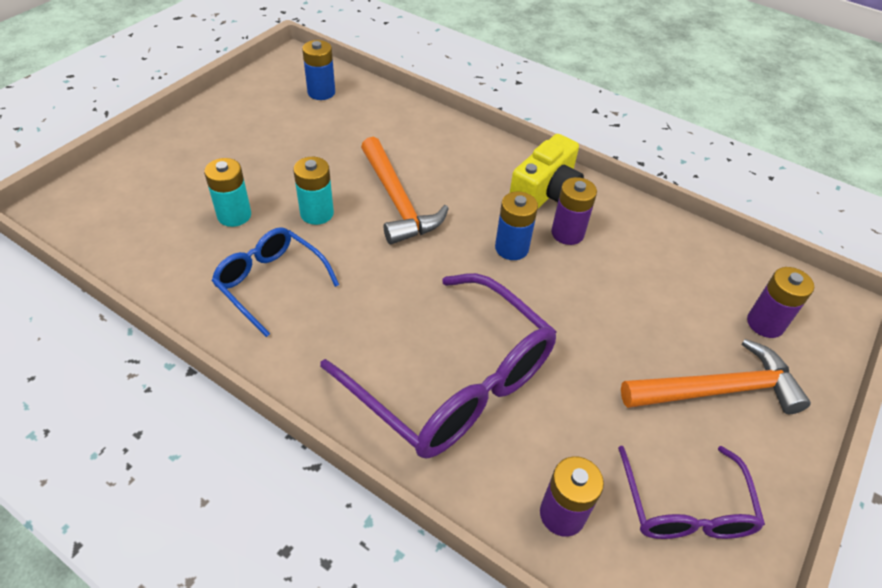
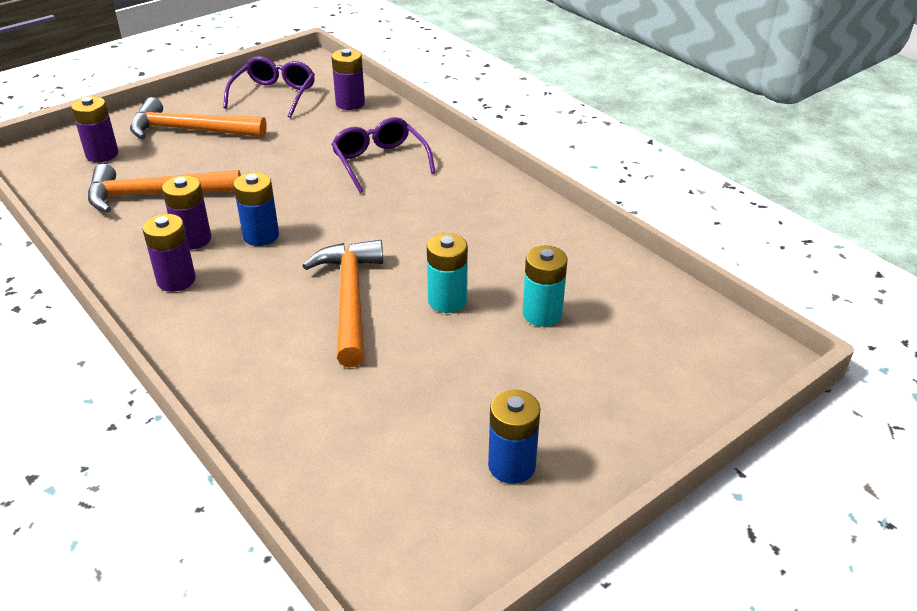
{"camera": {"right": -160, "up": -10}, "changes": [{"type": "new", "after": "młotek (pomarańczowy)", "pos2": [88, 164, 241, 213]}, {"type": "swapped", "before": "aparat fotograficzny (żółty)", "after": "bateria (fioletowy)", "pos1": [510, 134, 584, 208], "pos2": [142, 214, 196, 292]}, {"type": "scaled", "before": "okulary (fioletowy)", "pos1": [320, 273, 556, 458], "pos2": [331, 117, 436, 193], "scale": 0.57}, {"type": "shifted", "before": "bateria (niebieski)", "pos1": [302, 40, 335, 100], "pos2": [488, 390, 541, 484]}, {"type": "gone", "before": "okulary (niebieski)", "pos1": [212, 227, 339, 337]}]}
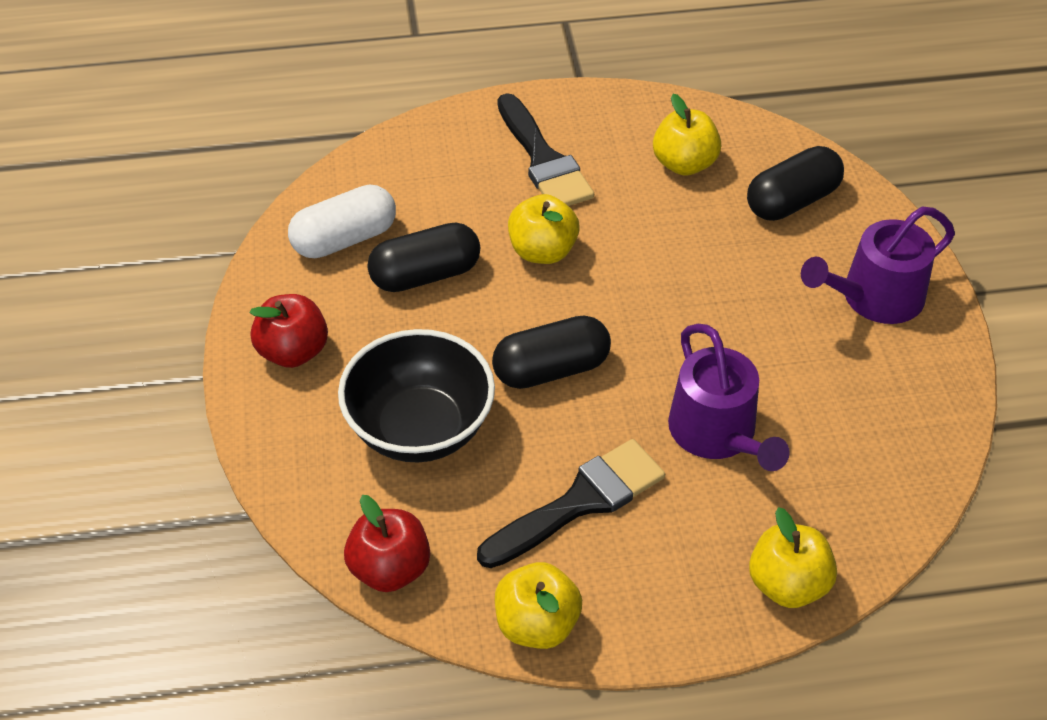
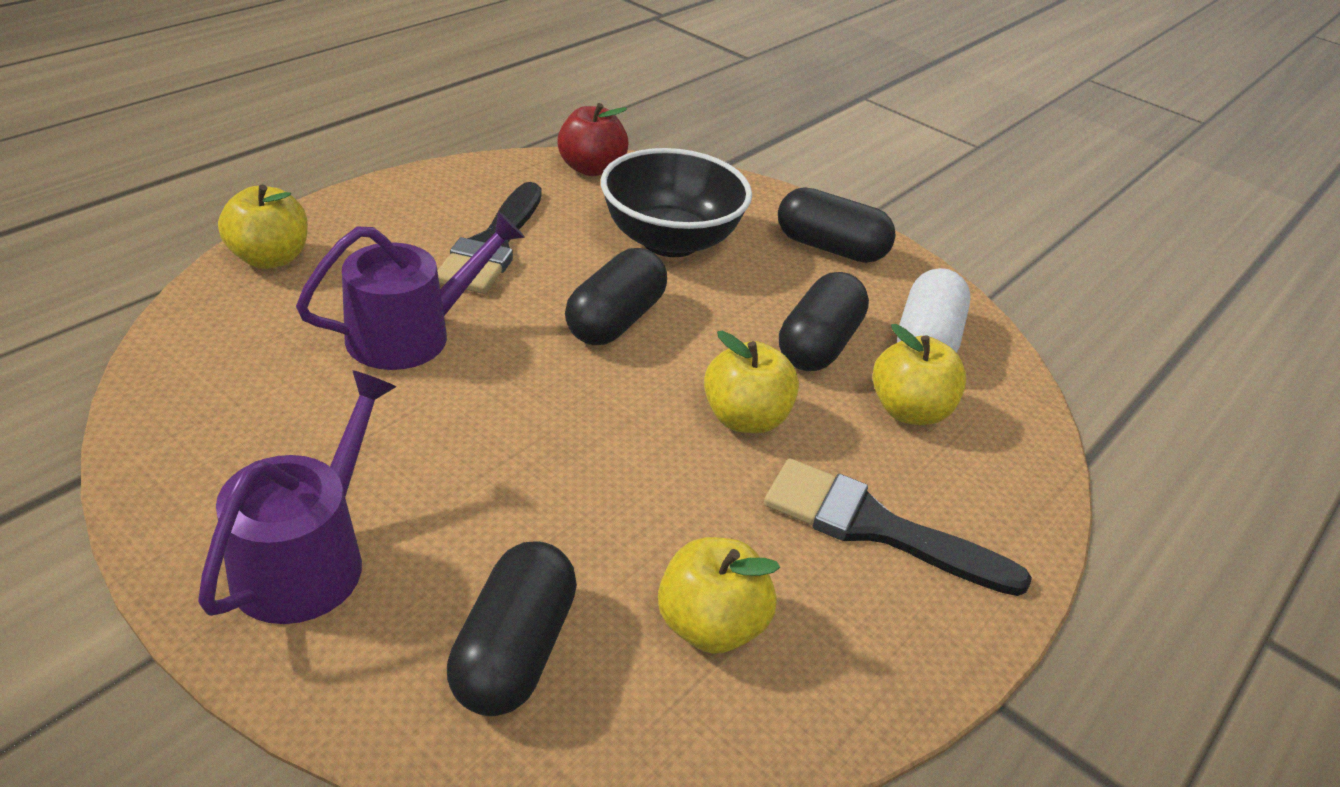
{"camera": {"right": 135, "up": -10}, "changes": [{"type": "rotated", "before": "konewka (fioletowy)", "pos1": [668, 324, 790, 471], "pos2": [296, 211, 525, 370], "turn": 120}, {"type": "swapped", "before": "jabłko (czerwony)", "after": "kapsułka (czarny)", "pos1": [250, 294, 328, 368], "pos2": [778, 187, 896, 263]}, {"type": "shifted", "before": "jabłko (żółty)", "pos1": [495, 562, 582, 649], "pos2": [873, 324, 966, 425]}]}
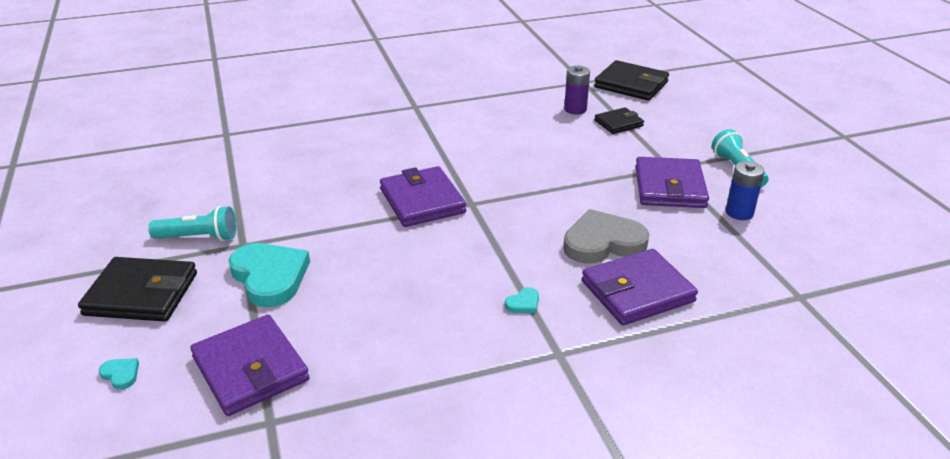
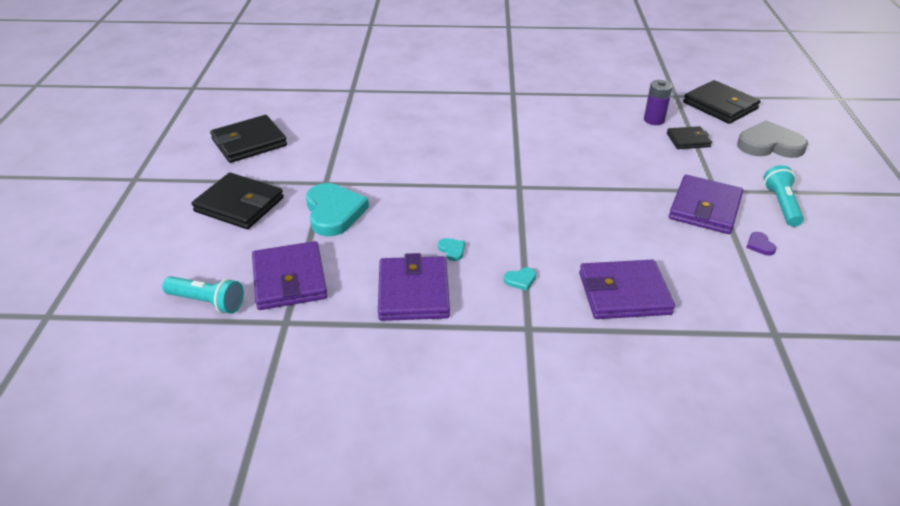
{"camera": {"right": 20, "up": 5}, "changes": [{"type": "shifted", "before": "latarka (turkusowy)", "pos1": [148, 206, 237, 241], "pos2": [162, 276, 244, 314]}, {"type": "new", "after": "portfel (czarny)", "pos2": [210, 115, 287, 163]}, {"type": "shifted", "before": "portfel (fioletowy)", "pos1": [380, 166, 466, 227], "pos2": [378, 253, 450, 321]}, {"type": "shifted", "before": "serce (turkusowy)", "pos1": [99, 358, 139, 390], "pos2": [438, 238, 465, 261]}, {"type": "shifted", "before": "serce (szary)", "pos1": [563, 209, 649, 264], "pos2": [737, 120, 808, 158]}, {"type": "swapped", "before": "bateria (niebieski)", "after": "serce (fioletowy)", "pos1": [726, 161, 765, 220], "pos2": [746, 232, 776, 255]}]}
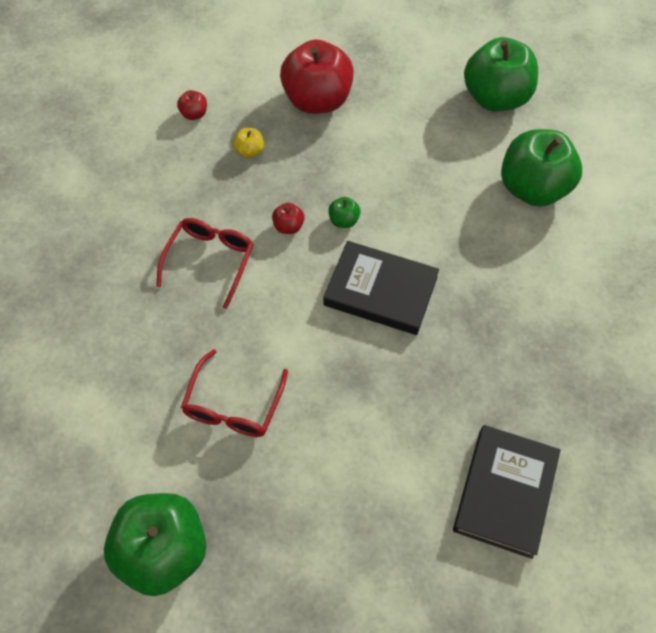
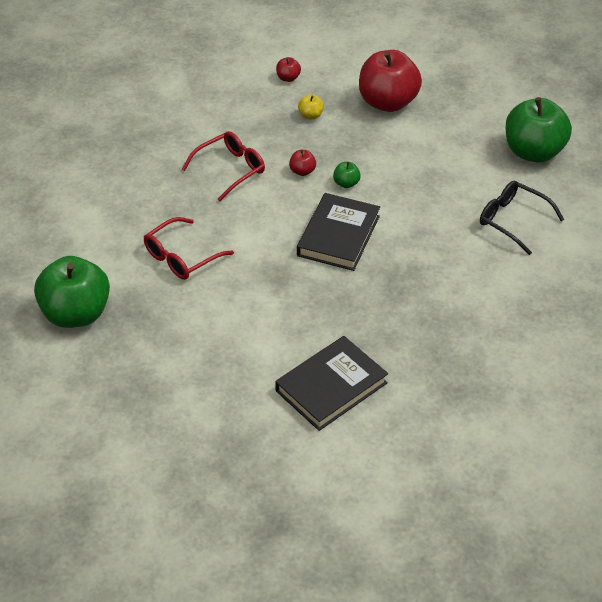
{"camera": {"right": 30, "up": -15}, "changes": [{"type": "rotated", "before": "książka (czarny)", "pos1": [323, 241, 439, 335], "pos2": [297, 193, 380, 271], "turn": 60}, {"type": "swapped", "before": "jabłko (zielony)", "after": "okulary (czarny)", "pos1": [501, 129, 582, 207], "pos2": [480, 181, 564, 255]}]}
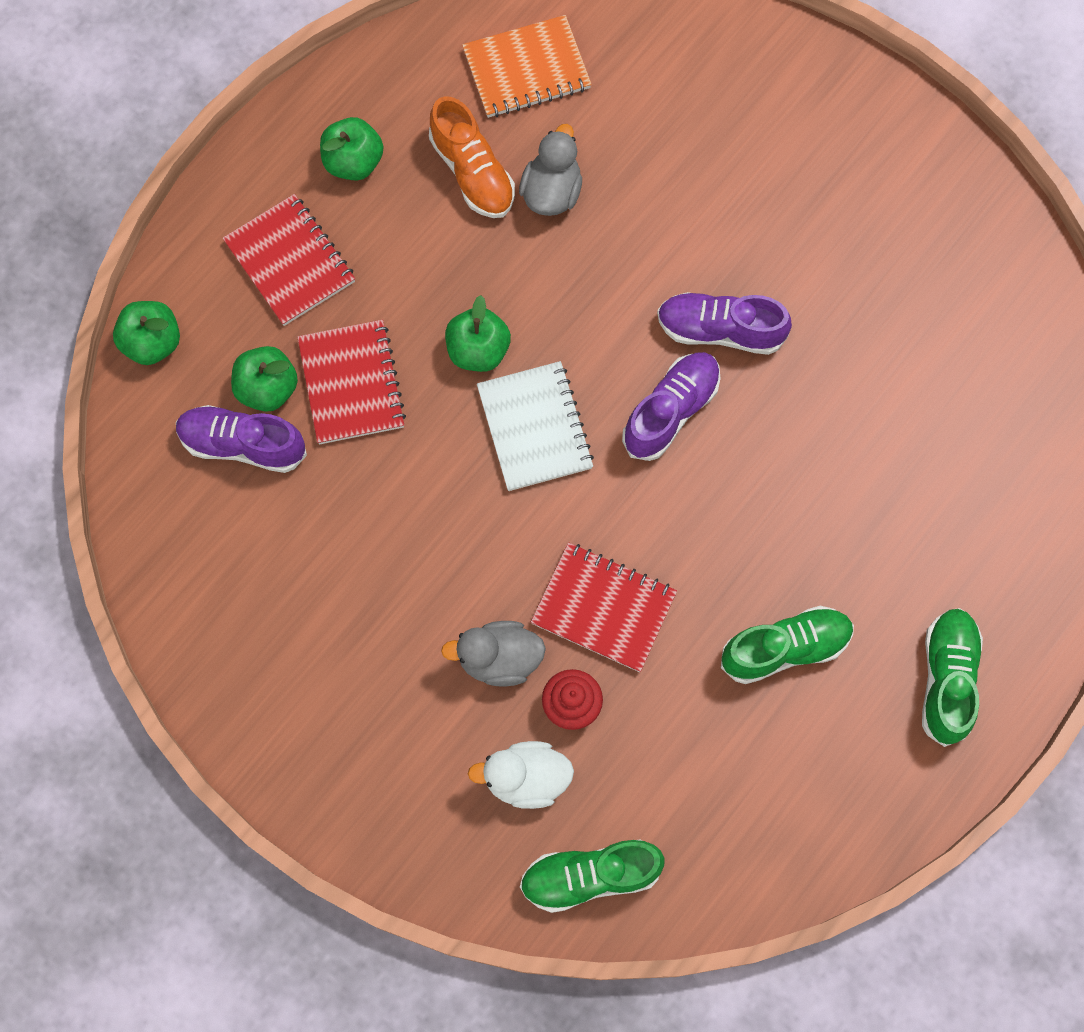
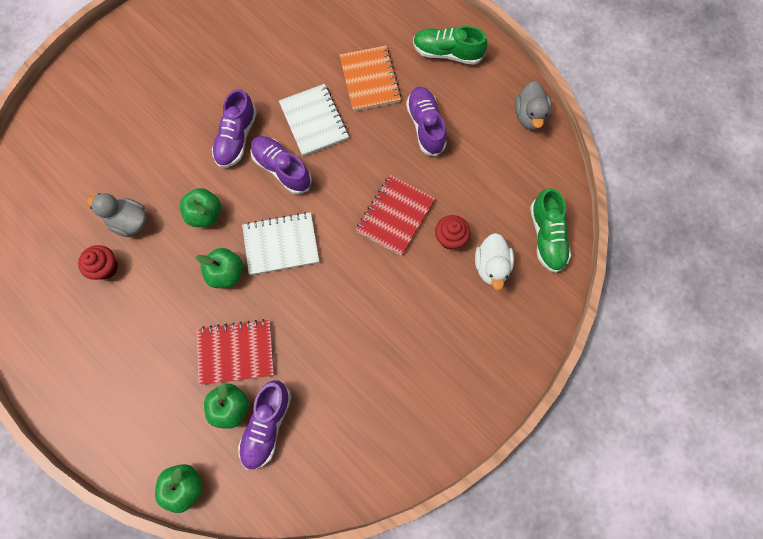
{"camera": {"right": -85, "up": 0}, "changes": [{"type": "swapped", "before": "but (pomarańczowy)", "after": "muffinka (czerwony)", "pos1": [429, 96, 515, 218], "pos2": [78, 245, 118, 280]}, {"type": "shifted", "before": "jabłko (zielony)", "pos1": [320, 117, 383, 180], "pos2": [180, 188, 221, 227]}, {"type": "new", "after": "zeszyt (biały)", "pos2": [279, 84, 349, 156]}, {"type": "shifted", "before": "zeszyt (pomarańczowy)", "pos1": [462, 15, 592, 118], "pos2": [339, 46, 402, 111]}, {"type": "repainted", "before": "but (zielony)", "after": "but (fioletowy)", "pos1": [721, 606, 854, 684], "pos2": [406, 87, 447, 156]}, {"type": "shifted", "before": "kaczka (szary)", "pos1": [441, 621, 546, 686], "pos2": [515, 81, 552, 130]}, {"type": "gone", "before": "zeszyt (czerwony)", "pos1": [223, 194, 355, 326]}]}
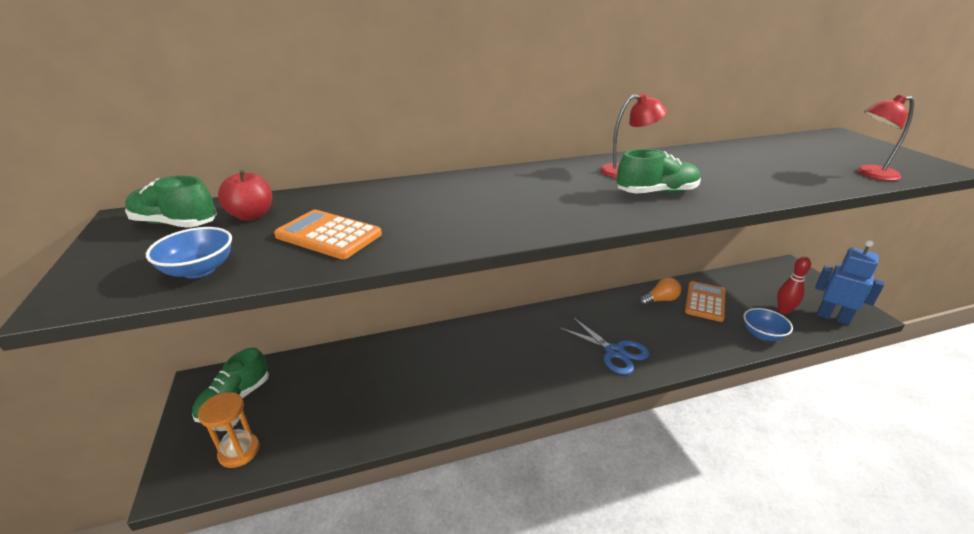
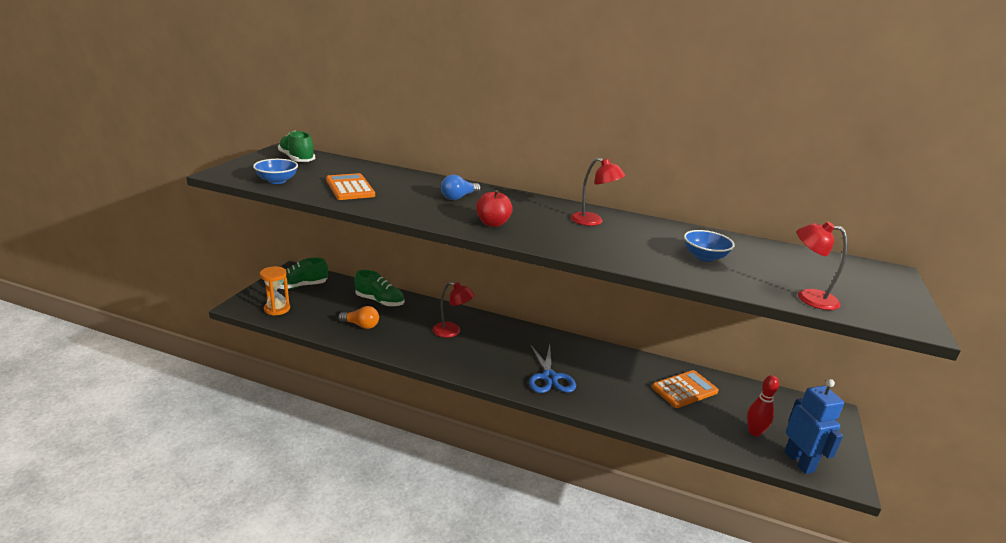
{"camera": {"right": 35, "up": -5}, "changes": [{"type": "shifted", "before": "żarówka (pomarańczowy)", "pos1": [639, 277, 681, 306], "pos2": [338, 306, 379, 329]}, {"type": "shifted", "before": "but (zielony)", "pos1": [617, 149, 701, 194], "pos2": [354, 270, 405, 307]}, {"type": "new", "after": "lampka (czerwony)", "pos2": [433, 282, 475, 338]}, {"type": "new", "after": "żarówka (niebieski)", "pos2": [441, 175, 481, 200]}, {"type": "shifted", "before": "jabłko (czerwony)", "pos1": [218, 170, 272, 221], "pos2": [476, 190, 513, 227]}, {"type": "shifted", "before": "miska (niebieski)", "pos1": [744, 308, 793, 341], "pos2": [684, 230, 734, 262]}]}
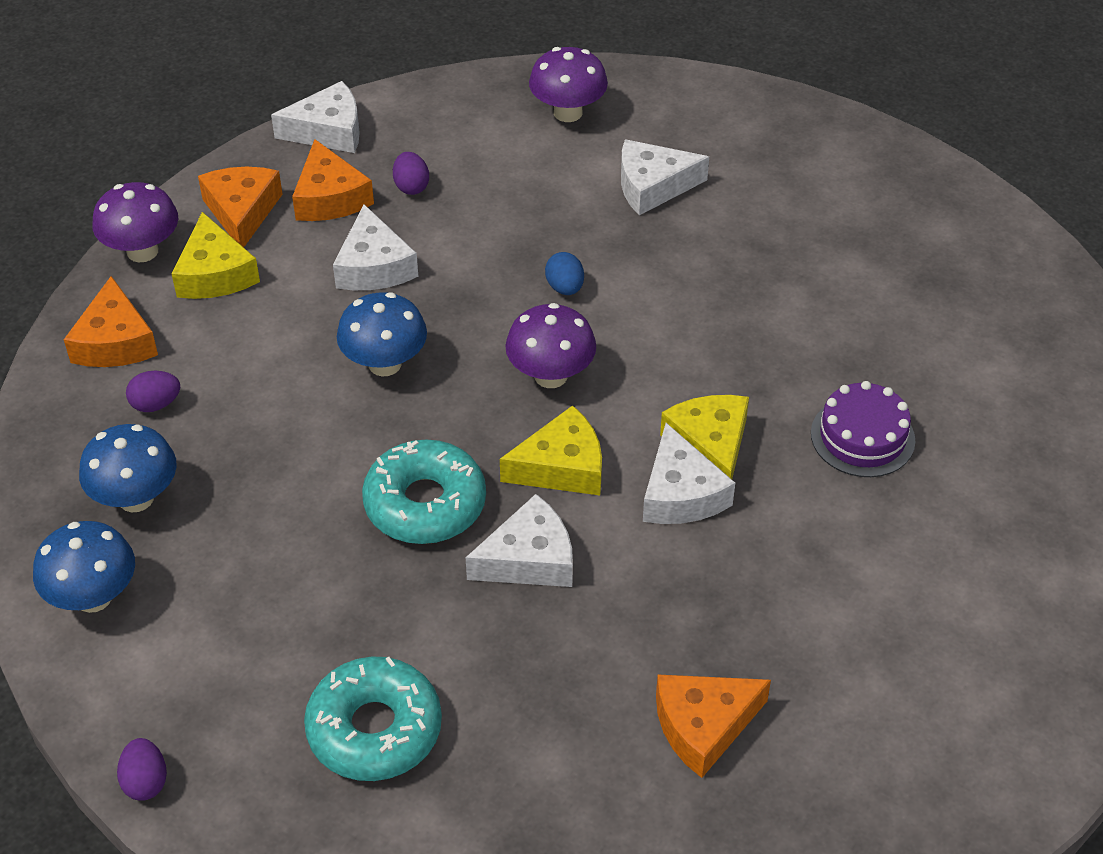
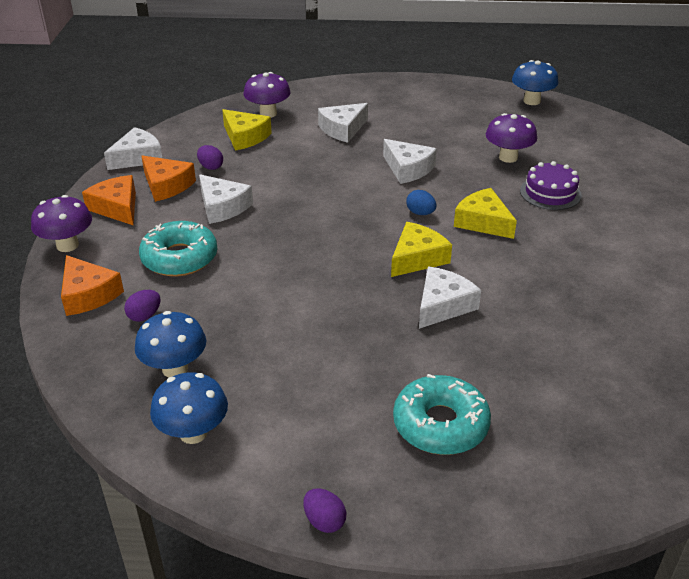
{"camera": {"right": -30, "up": -10}, "changes": [{"type": "shifted", "before": "donut (turkusowy)", "pos1": [362, 439, 486, 544], "pos2": [139, 221, 217, 277]}, {"type": "shifted", "before": "ser (żółty)", "pos1": [172, 212, 260, 299], "pos2": [222, 109, 272, 151]}, {"type": "shifted", "before": "ser (biały)", "pos1": [643, 423, 735, 524], "pos2": [383, 139, 437, 184]}, {"type": "shifted", "before": "jajko (niebieski)", "pos1": [545, 252, 584, 295], "pos2": [406, 190, 437, 215]}, {"type": "shifted", "before": "grzyb (fioletowy)", "pos1": [505, 303, 596, 388], "pos2": [486, 113, 537, 163]}, {"type": "shifted", "before": "grzyb (niebieski)", "pos1": [337, 292, 427, 377], "pos2": [512, 60, 558, 105]}, {"type": "gone", "before": "ser (pomarańczowy)", "pos1": [656, 675, 771, 778]}]}
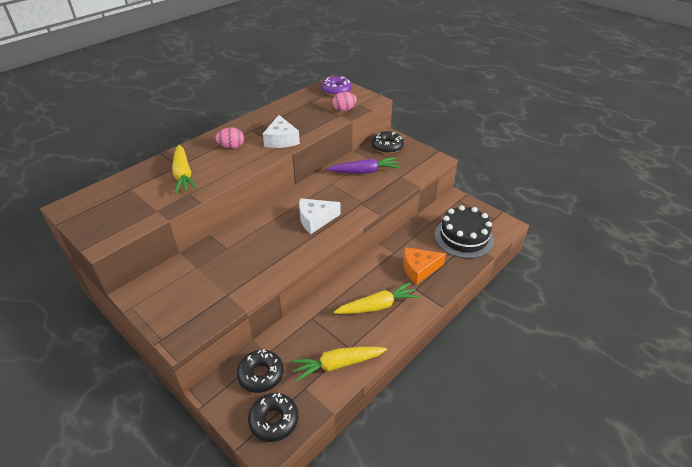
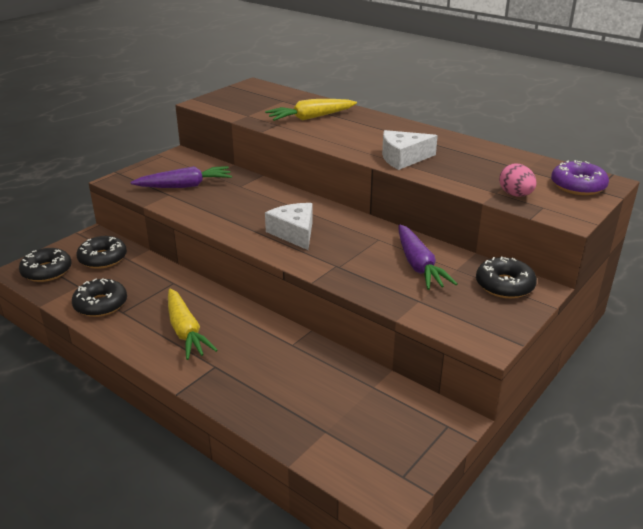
{"camera": {"right": 85, "up": -10}, "changes": [{"type": "swapped", "before": "marchewka (żółty)", "after": "donut (czarny)", "pos1": [290, 347, 387, 382], "pos2": [72, 278, 127, 317]}, {"type": "new", "after": "marchewka (fioletowy)", "pos2": [130, 166, 232, 188]}, {"type": "gone", "before": "jajko (różowy)", "pos1": [215, 128, 244, 149]}, {"type": "gone", "before": "ser (pomarańczowy)", "pos1": [403, 247, 446, 285]}, {"type": "gone", "before": "tort (czarny)", "pos1": [435, 205, 494, 258]}]}
